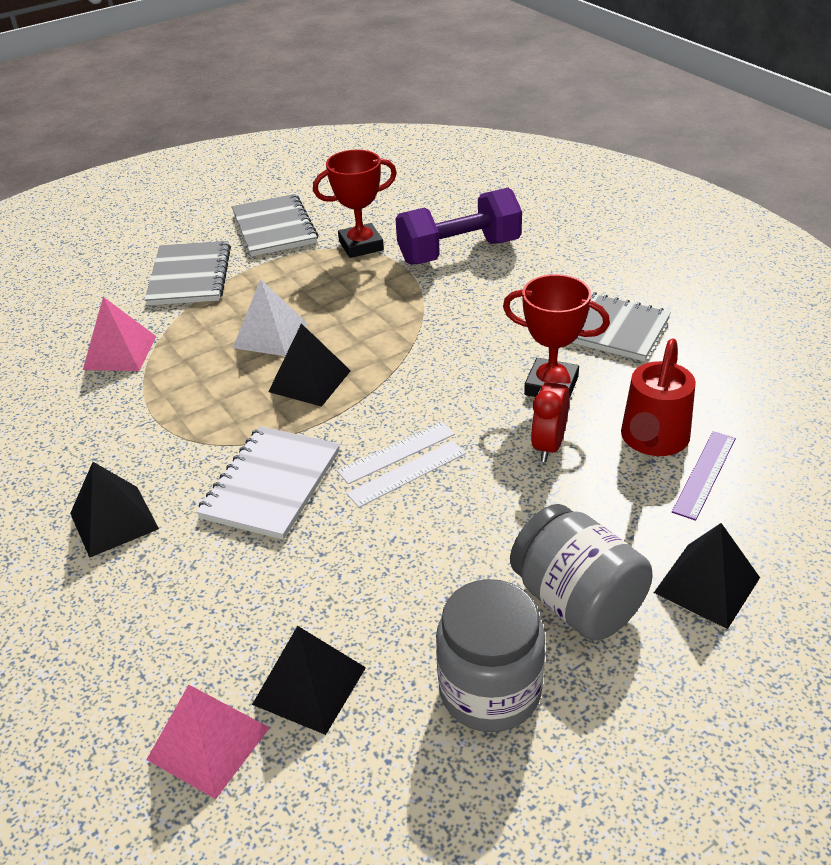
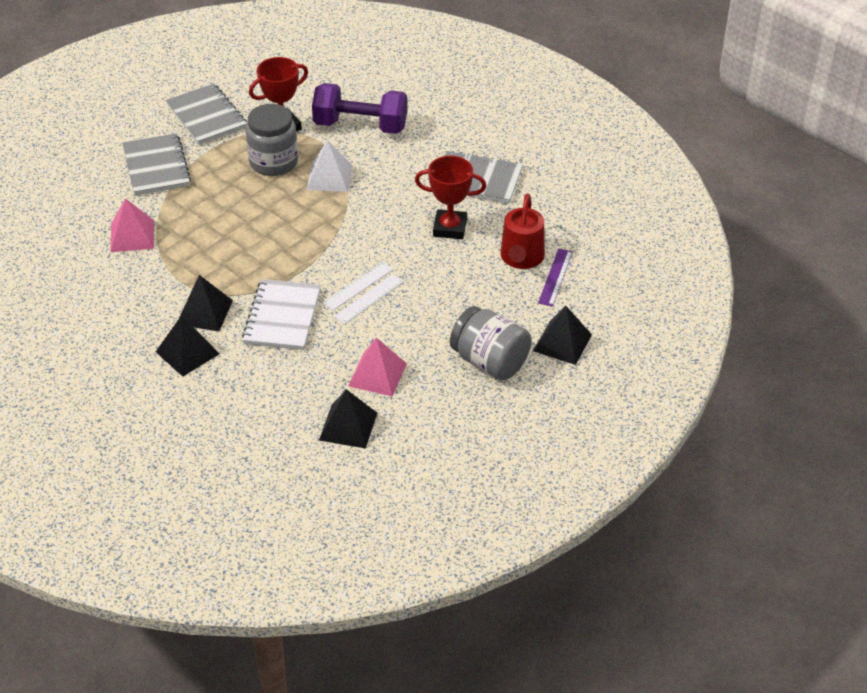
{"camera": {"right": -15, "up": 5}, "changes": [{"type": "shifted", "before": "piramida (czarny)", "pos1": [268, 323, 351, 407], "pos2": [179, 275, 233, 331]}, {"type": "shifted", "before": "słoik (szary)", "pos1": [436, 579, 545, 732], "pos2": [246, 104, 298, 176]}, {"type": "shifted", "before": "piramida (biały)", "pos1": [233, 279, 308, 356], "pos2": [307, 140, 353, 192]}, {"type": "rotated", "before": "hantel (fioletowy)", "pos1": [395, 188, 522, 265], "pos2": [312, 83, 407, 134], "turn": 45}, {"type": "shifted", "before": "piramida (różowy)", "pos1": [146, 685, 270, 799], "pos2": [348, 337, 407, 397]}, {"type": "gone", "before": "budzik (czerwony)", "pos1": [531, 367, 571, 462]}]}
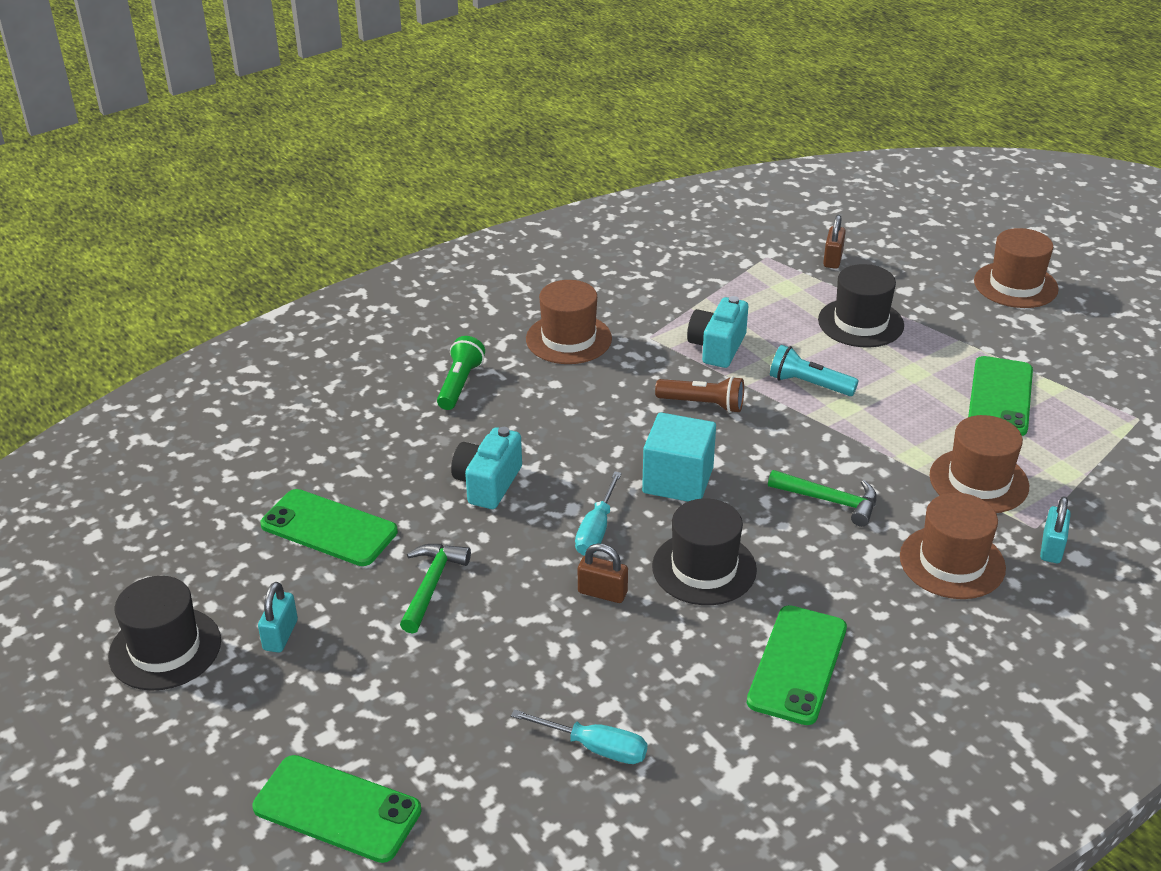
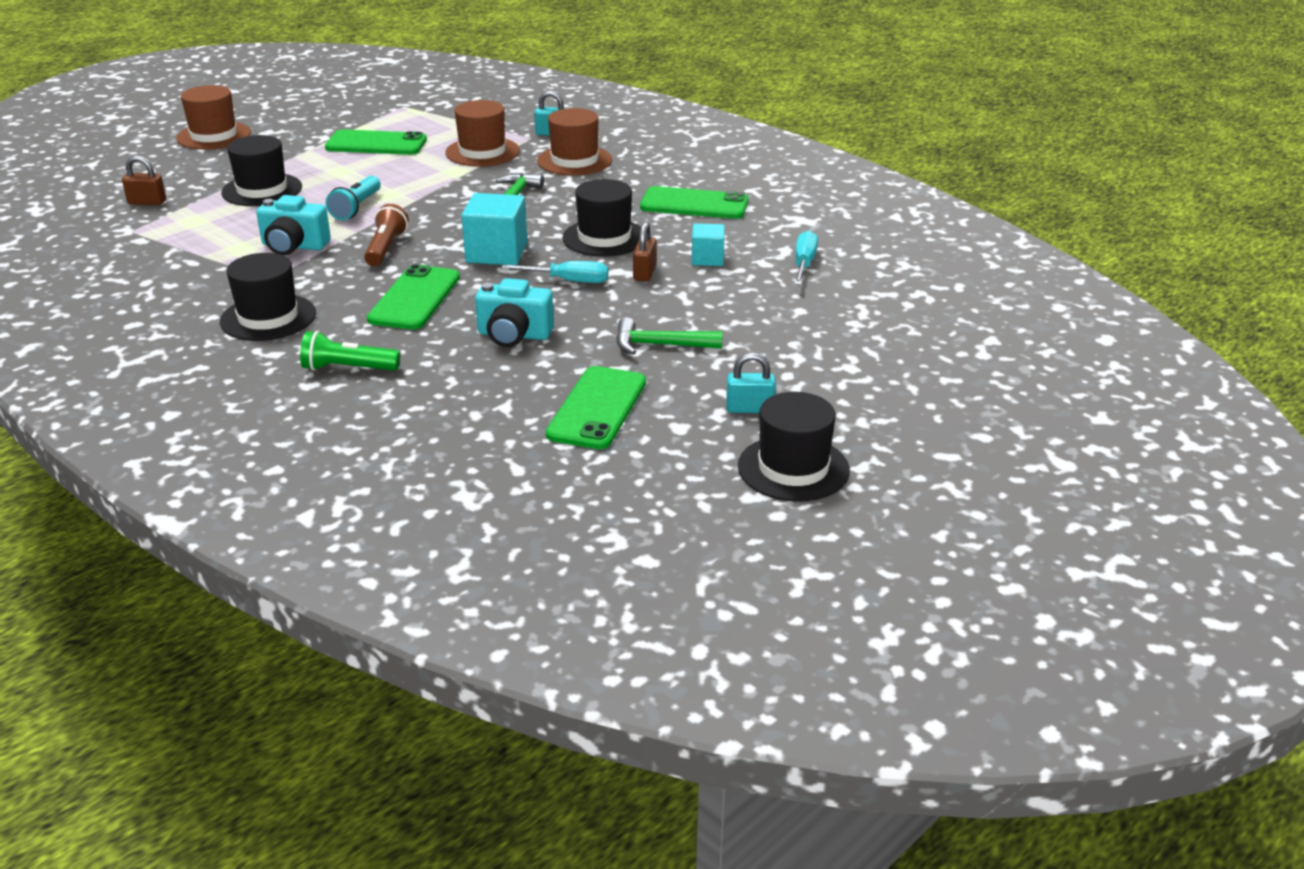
{"camera": {"right": -100, "up": -5}, "changes": [{"type": "repainted", "before": "kapelusz (brązowy)", "after": "kapelusz (czarny)", "pos1": [526, 280, 612, 364], "pos2": [220, 253, 316, 341]}, {"type": "shifted", "before": "telefon (zielony)", "pos1": [252, 755, 422, 863], "pos2": [367, 264, 460, 330]}, {"type": "new", "after": "sześcian (turkusowy)", "pos2": [692, 223, 725, 266]}]}
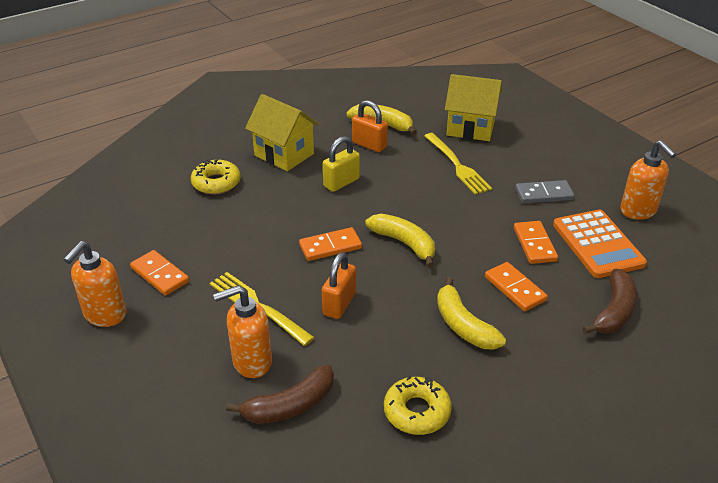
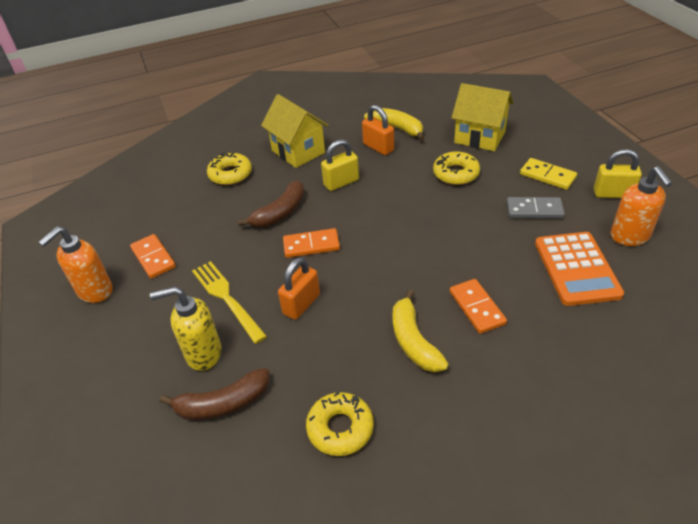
{"camera": {"right": 15, "up": 5}, "changes": [{"type": "repainted", "before": "dozownik mydła (pomarańczowy)", "after": "dozownik mydła (żółty)", "pos1": [213, 285, 272, 378], "pos2": [150, 286, 222, 371]}, {"type": "shifted", "before": "banan (brązowy)", "pos1": [582, 269, 637, 334], "pos2": [238, 180, 305, 227]}, {"type": "swapped", "before": "widelec (żółty)", "after": "donut (żółty)", "pos1": [424, 133, 492, 195], "pos2": [433, 151, 480, 185]}, {"type": "new", "after": "kostka domina (żółty)", "pos2": [520, 158, 577, 190]}, {"type": "new", "after": "kłódka (żółty)", "pos2": [594, 149, 642, 198]}, {"type": "gone", "before": "banan (żółty)", "pos1": [366, 214, 435, 268]}, {"type": "gone", "before": "kostka domina (pomarańczowy)", "pos1": [514, 221, 558, 264]}]}
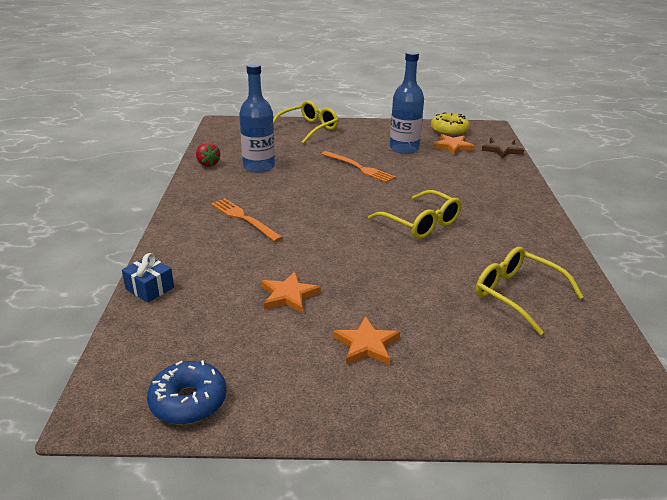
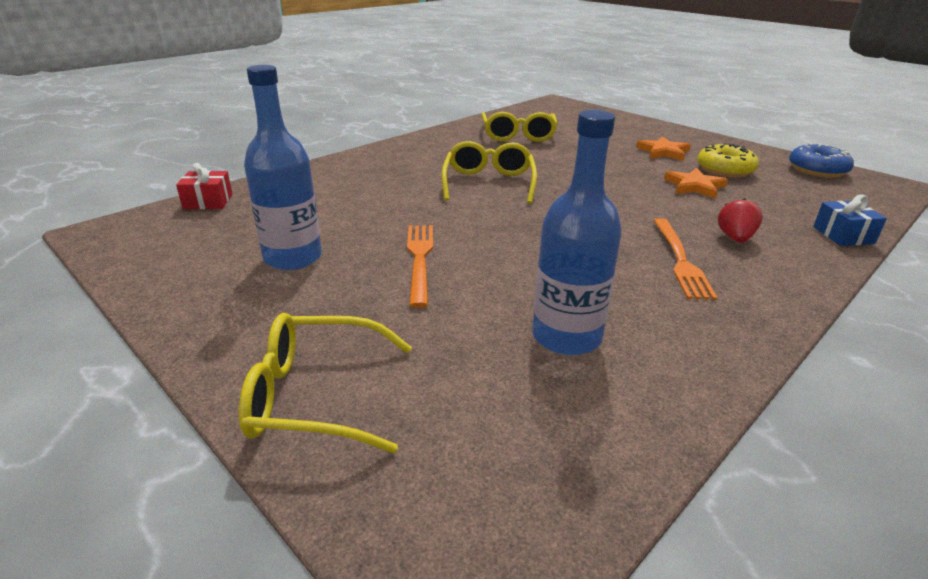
{"camera": {"right": -135, "up": 0}, "changes": [{"type": "swapped", "before": "gwiazda (brązowy)", "after": "prezent (czerwony)", "pos1": [482, 137, 524, 159], "pos2": [176, 163, 233, 209]}, {"type": "shifted", "before": "donut (żółty)", "pos1": [431, 112, 470, 136], "pos2": [697, 143, 759, 178]}, {"type": "shifted", "before": "truskawka (czerwony)", "pos1": [196, 142, 220, 167], "pos2": [718, 198, 763, 243]}, {"type": "gone", "before": "gwiazda (pomarańczowy)", "pos1": [433, 134, 474, 155]}]}
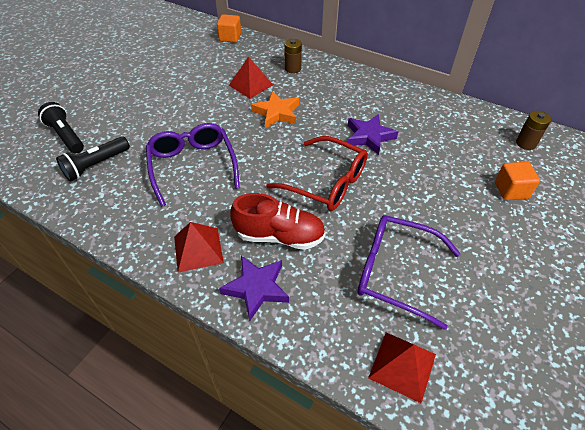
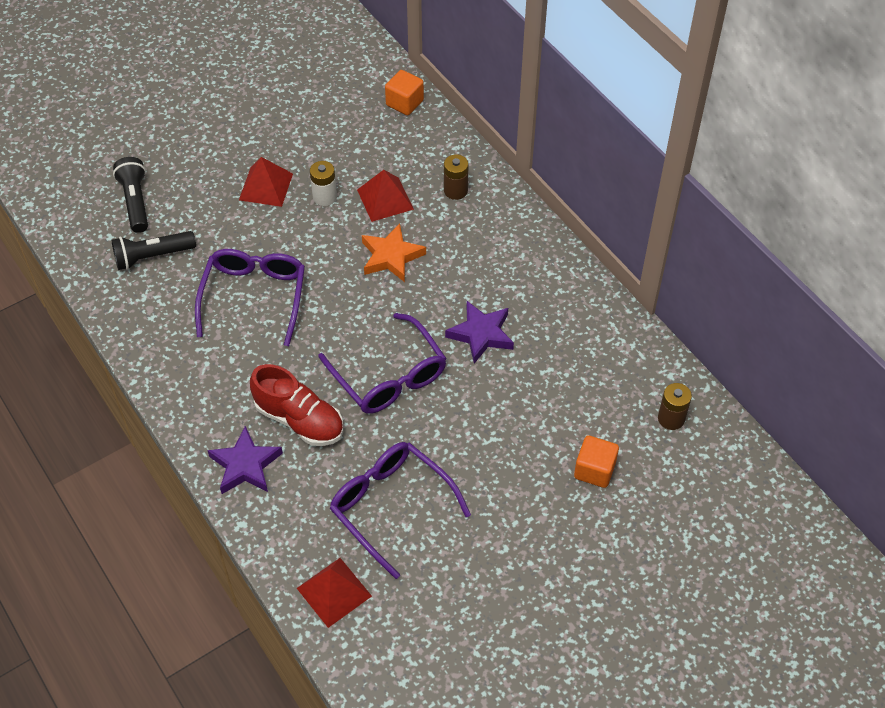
{"camera": {"right": 25, "up": 5}, "changes": [{"type": "shifted", "before": "piramida (czerwony)", "pos1": [174, 222, 224, 273], "pos2": [239, 157, 293, 207]}, {"type": "new", "after": "bateria (biały)", "pos2": [310, 161, 337, 206]}, {"type": "repainted", "before": "okulary (czerwony)", "after": "okulary (fioletowy)", "pos1": [266, 136, 368, 211], "pos2": [318, 313, 447, 414]}]}
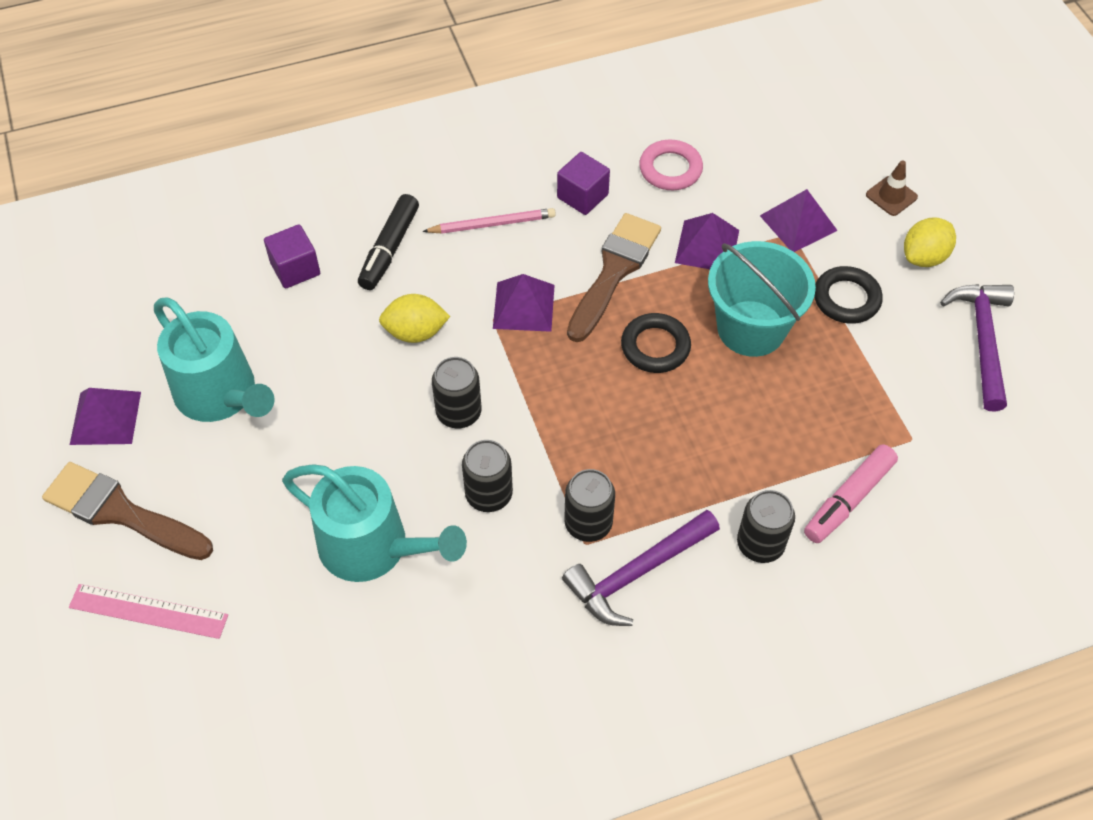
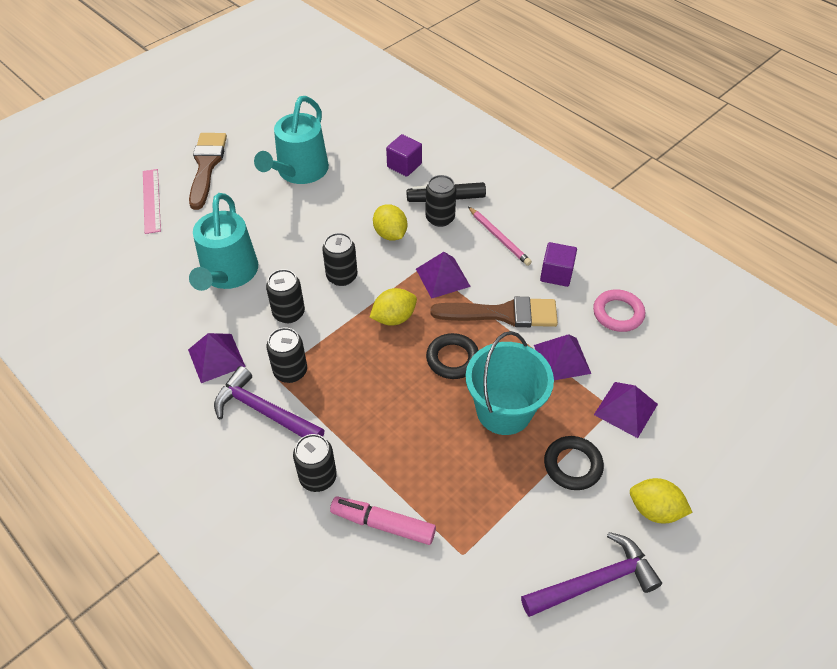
{"camera": {"right": 65, "up": -5}, "changes": [{"type": "shifted", "before": "piramida (fioletowy)", "pos1": [70, 388, 141, 445], "pos2": [188, 333, 246, 383]}, {"type": "new", "after": "cytryna (żółty)", "pos2": [370, 288, 417, 326]}, {"type": "new", "after": "puszka (czarny)", "pos2": [426, 175, 457, 227]}, {"type": "gone", "before": "pachołek (brązowy)", "pos1": [866, 160, 918, 216]}]}
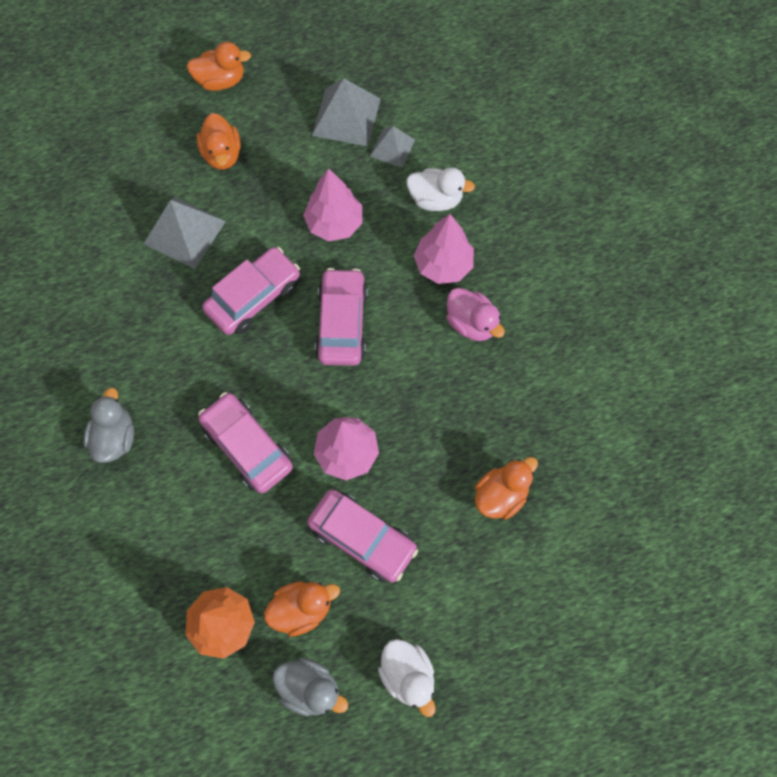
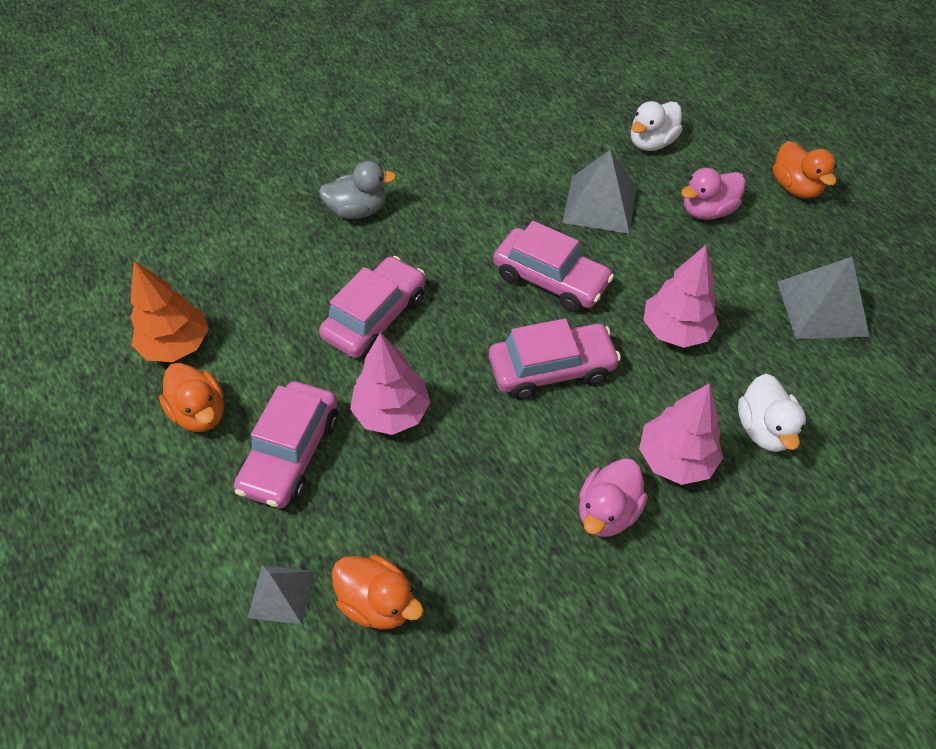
{"camera": {"right": 75, "up": -15}, "changes": [{"type": "shifted", "before": "piramida (szary)", "pos1": [370, 126, 415, 168], "pos2": [248, 565, 314, 625]}, {"type": "shifted", "before": "kaczka (biały)", "pos1": [378, 639, 436, 717], "pos2": [631, 101, 683, 151]}, {"type": "repainted", "before": "kaczka (pomarańczowy)", "after": "kaczka (różowy)", "pos1": [197, 113, 241, 170], "pos2": [681, 168, 745, 220]}, {"type": "gone", "before": "kaczka (szary)", "pos1": [272, 657, 348, 716]}]}
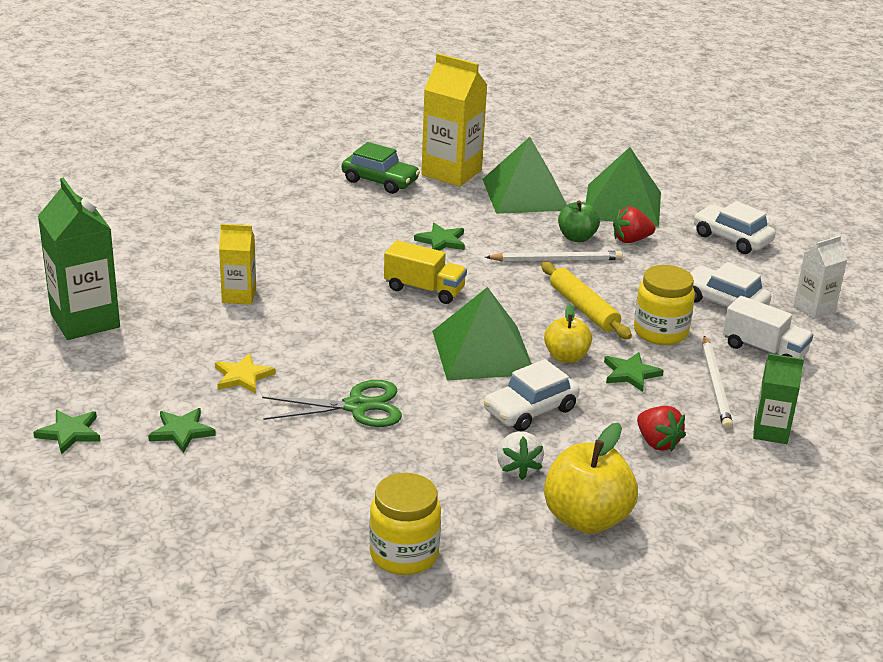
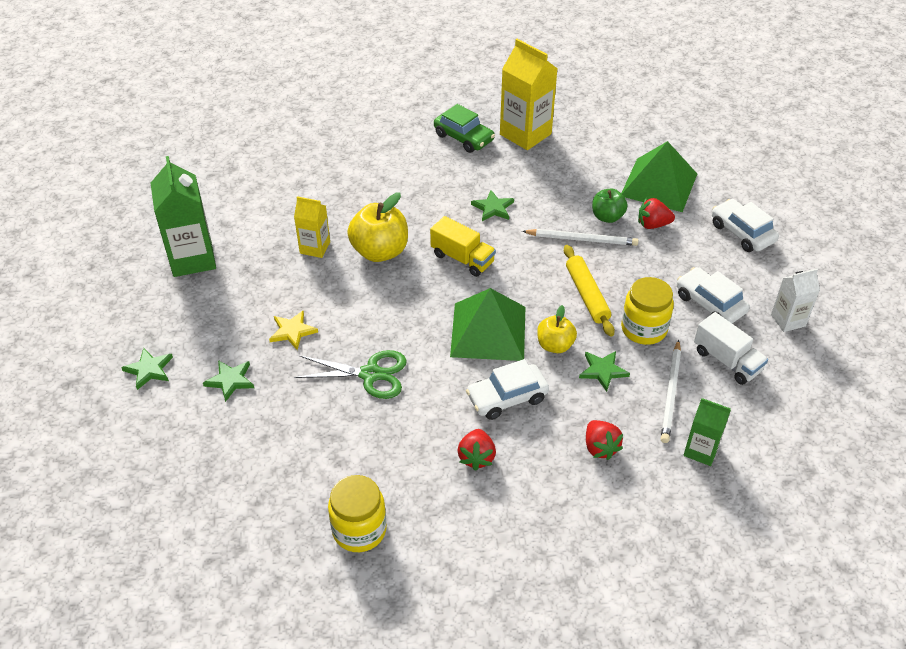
{"camera": {"right": 15, "up": 15}, "changes": [{"type": "shifted", "before": "jabłko (żółty)", "pos1": [544, 423, 638, 534], "pos2": [347, 193, 408, 262]}, {"type": "repainted", "before": "truskawka (biały)", "after": "truskawka (czerwony)", "pos1": [497, 431, 544, 480], "pos2": [457, 429, 496, 471]}, {"type": "gone", "before": "piramida (zielony)", "pos1": [482, 137, 567, 214]}]}
